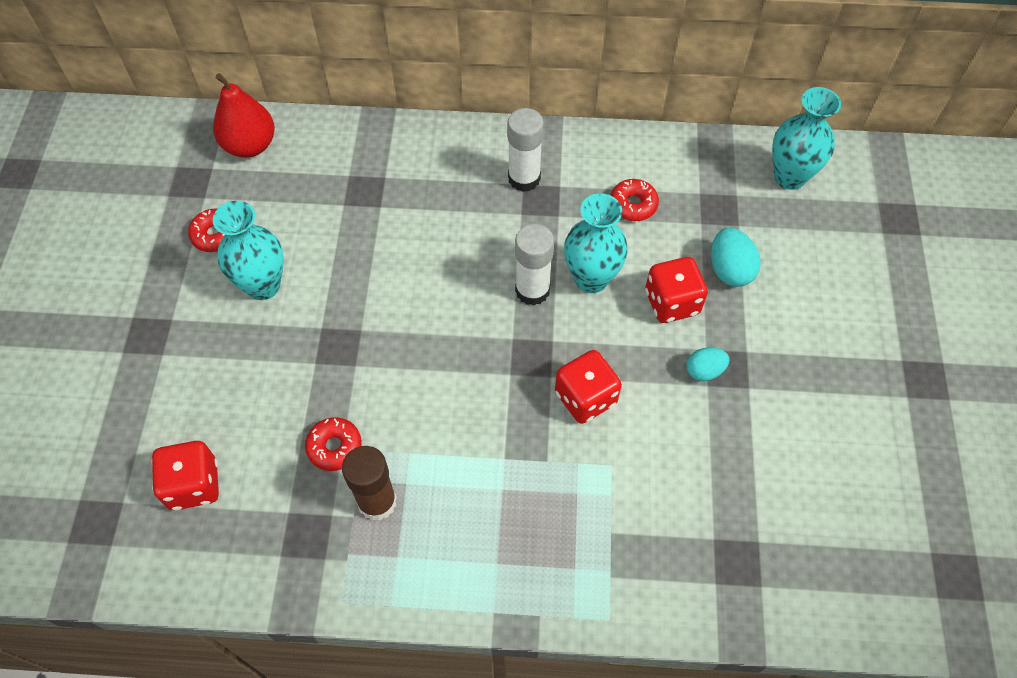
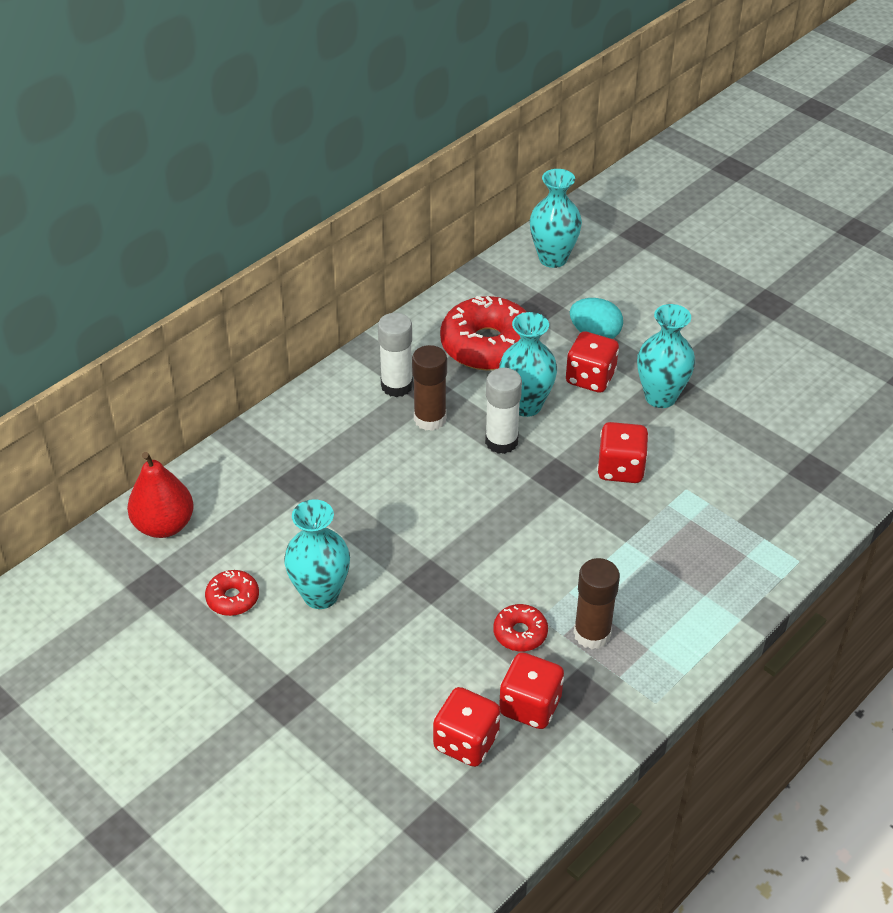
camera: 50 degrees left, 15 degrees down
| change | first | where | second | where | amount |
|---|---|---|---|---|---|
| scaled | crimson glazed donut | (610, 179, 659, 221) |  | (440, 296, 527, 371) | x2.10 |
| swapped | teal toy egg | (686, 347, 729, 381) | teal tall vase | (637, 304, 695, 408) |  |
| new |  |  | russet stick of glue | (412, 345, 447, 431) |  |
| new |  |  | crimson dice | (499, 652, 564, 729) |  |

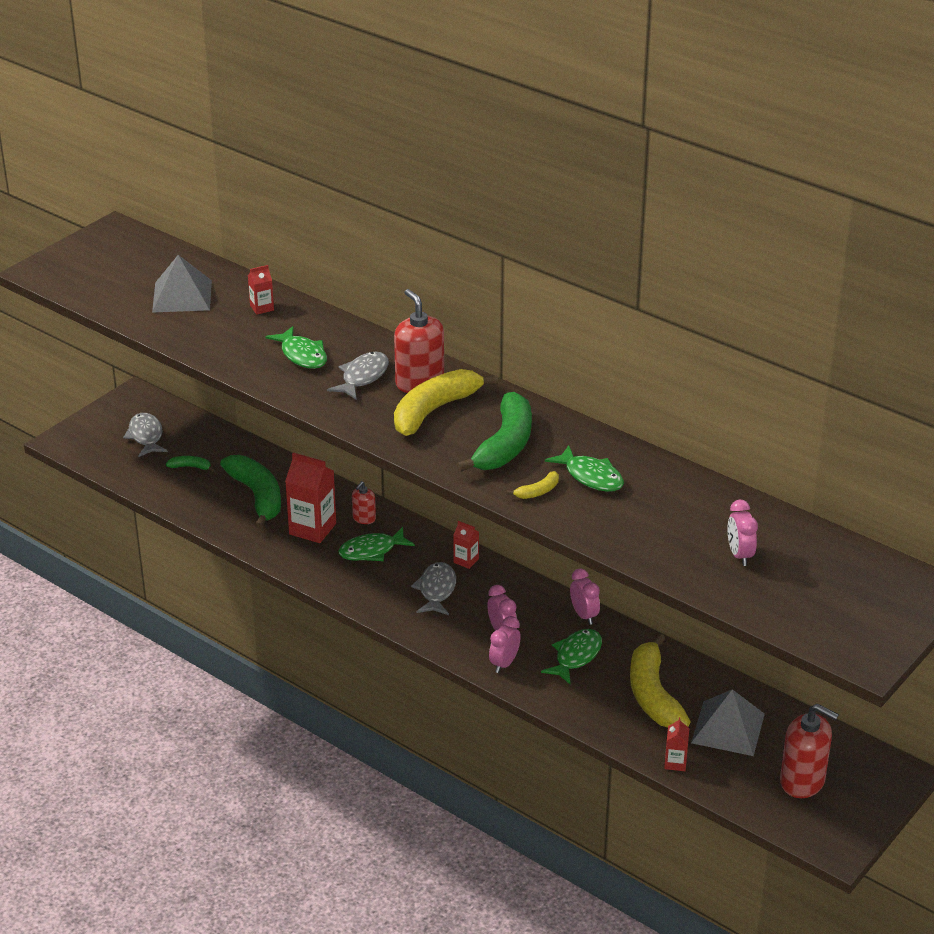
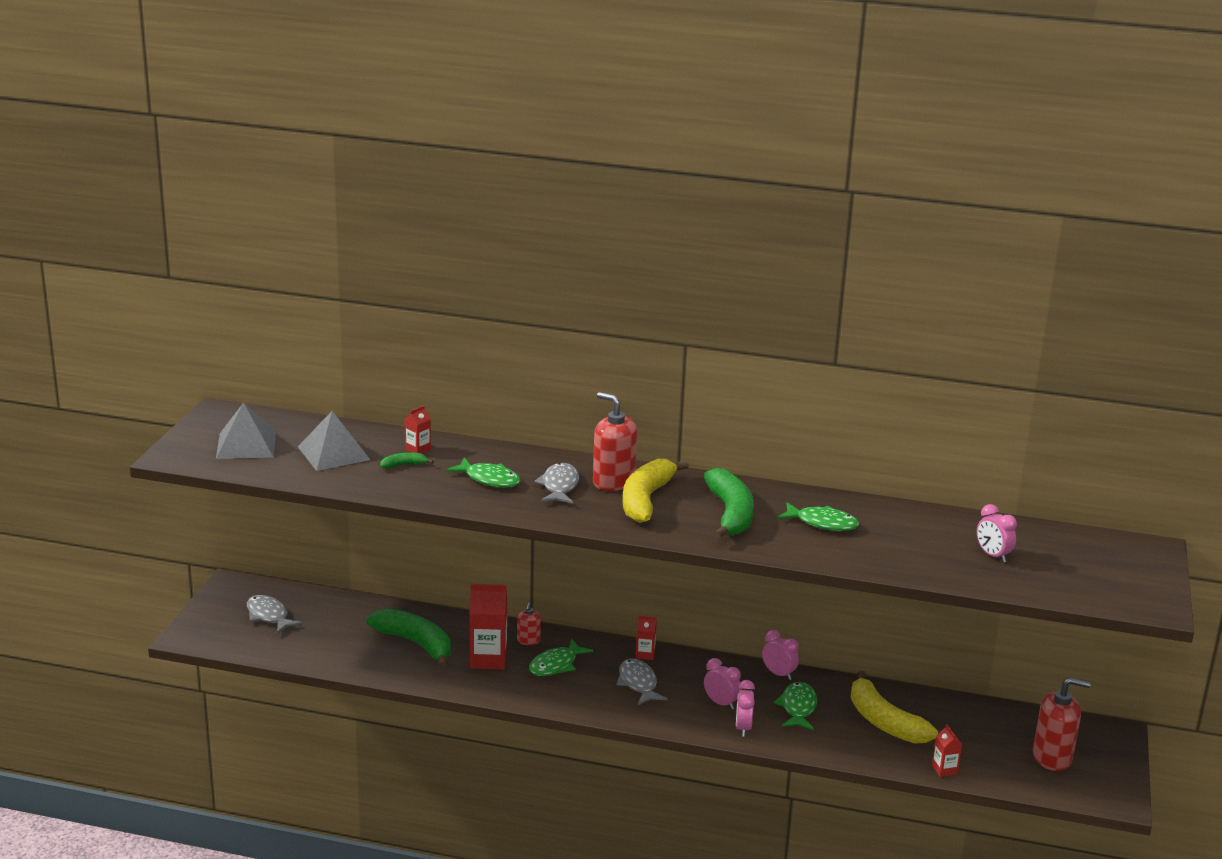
camera: 25 degrees left, 10 degrees down
| change | first | where | second | where | amount |
|---|---|---|---|---|---|
| shifted | leaf-green banana | (166, 456, 214, 472) |  | (380, 452, 433, 469) |  |
| gone | yellow banana | (507, 471, 559, 499) |  |  |  |
| shifted | gray pyramid shape | (691, 689, 765, 756) |  | (216, 403, 276, 459) |  |

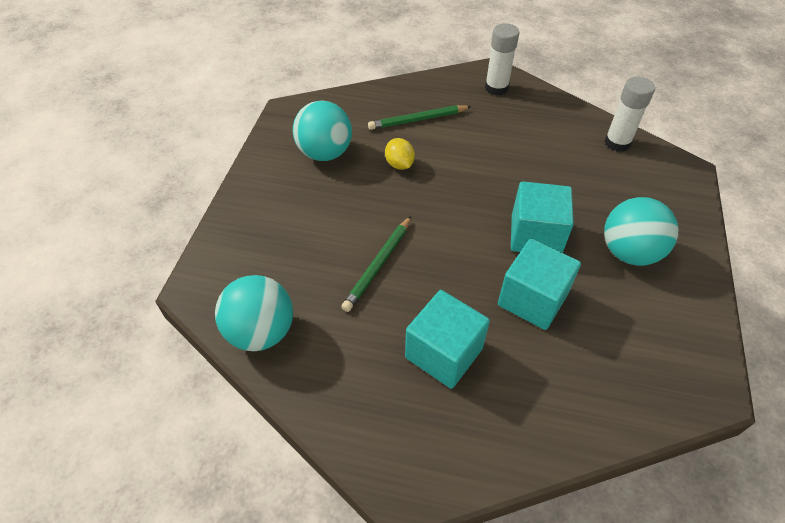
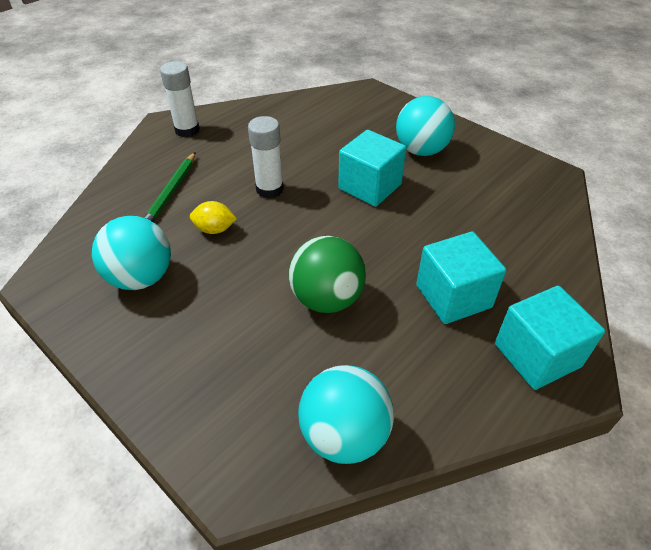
camera: 60 degrees left, 5 degrees down
| change | first | where | second | where | amount |
|---|---|---|---|---|---|
| swapped | leaf-green wooden pencil | (341, 216, 411, 312) | leaf-green sphere | (288, 236, 366, 313) |  |
| shifted | teal solid cube | (498, 239, 581, 330) |  | (495, 286, 605, 390) |  |
| shifted | snow-white stick of glue | (604, 77, 655, 152) |  | (248, 116, 284, 199) |  |

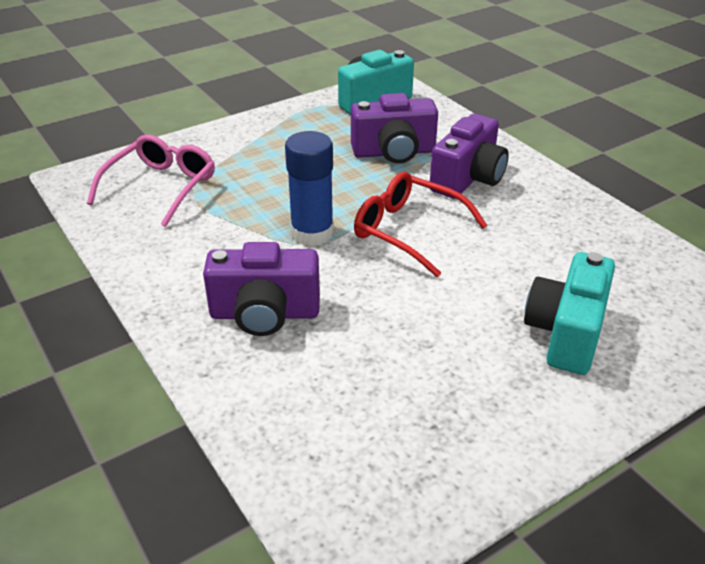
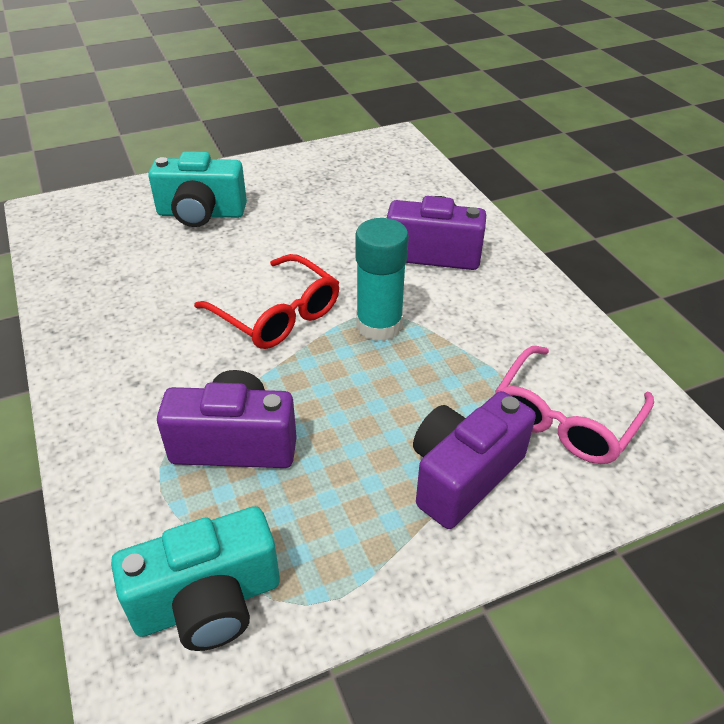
camera: 170 degrees left, 5 degrees up
| change | first | where | second | where | amount |
|---|---|---|---|---|---|
| repainted | blue stick of glue | (285, 131, 334, 246) | teal stick of glue | (355, 218, 409, 341) |  |
| shifted | violet photo camera | (430, 114, 509, 199) |  | (413, 391, 536, 529) |  |
| rotated | teal photo camera | (524, 252, 615, 375) |  | (148, 151, 247, 227) | 60 degrees clockwise |

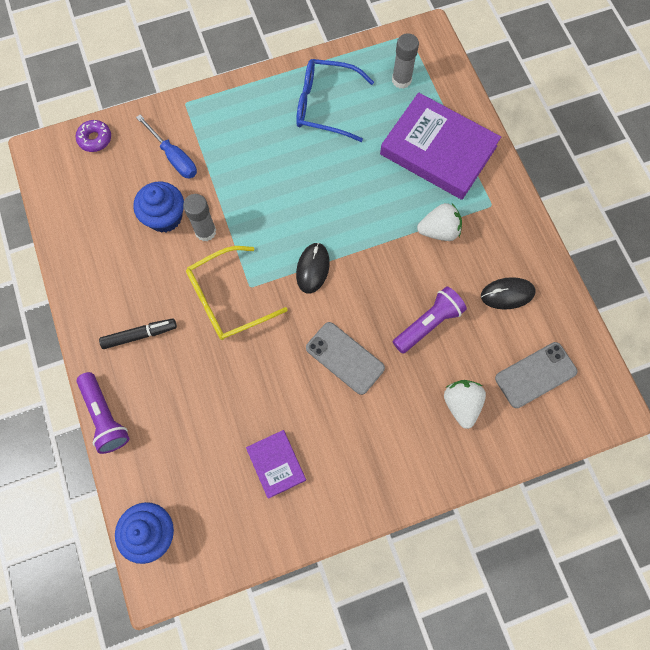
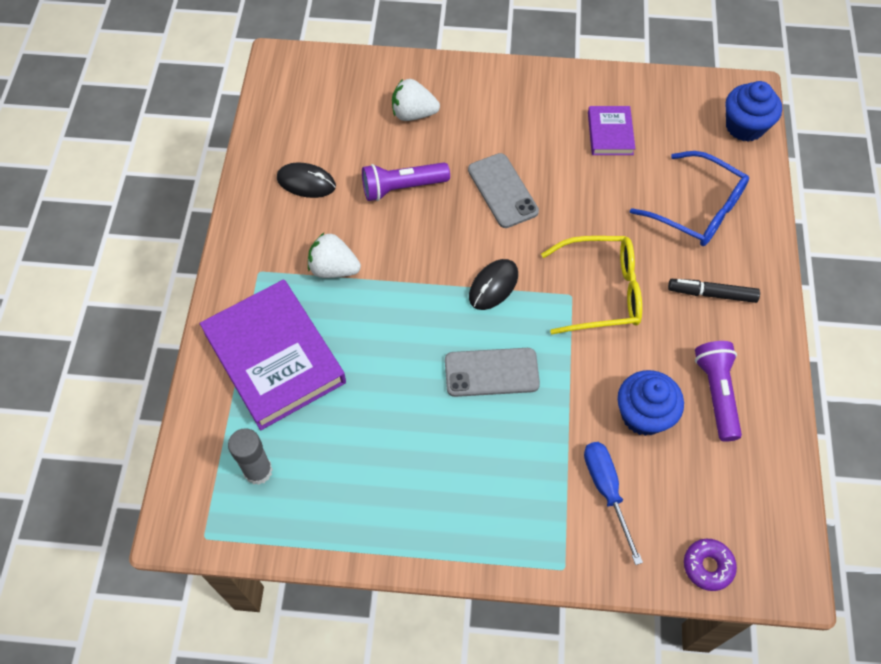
camera: 155 degrees left, 10 degrees down
| change | first | where | second | where | amount |
|---|---|---|---|---|---|
| shifted | violet pocket torch | (77, 372, 130, 454) |  | (695, 341, 742, 442) |  |
| gone | gray stick of glue | (183, 194, 216, 241) |  |  |  |
| shifted | blue glasses | (296, 59, 374, 142) |  | (630, 151, 749, 246) |  |
| rotated | snow-white toy strawberry | (444, 380, 486, 429) |  | (392, 79, 440, 121) | 75 degrees clockwise |
| shifted | gray mobile phone | (495, 342, 578, 408) |  | (445, 348, 540, 397) |  |

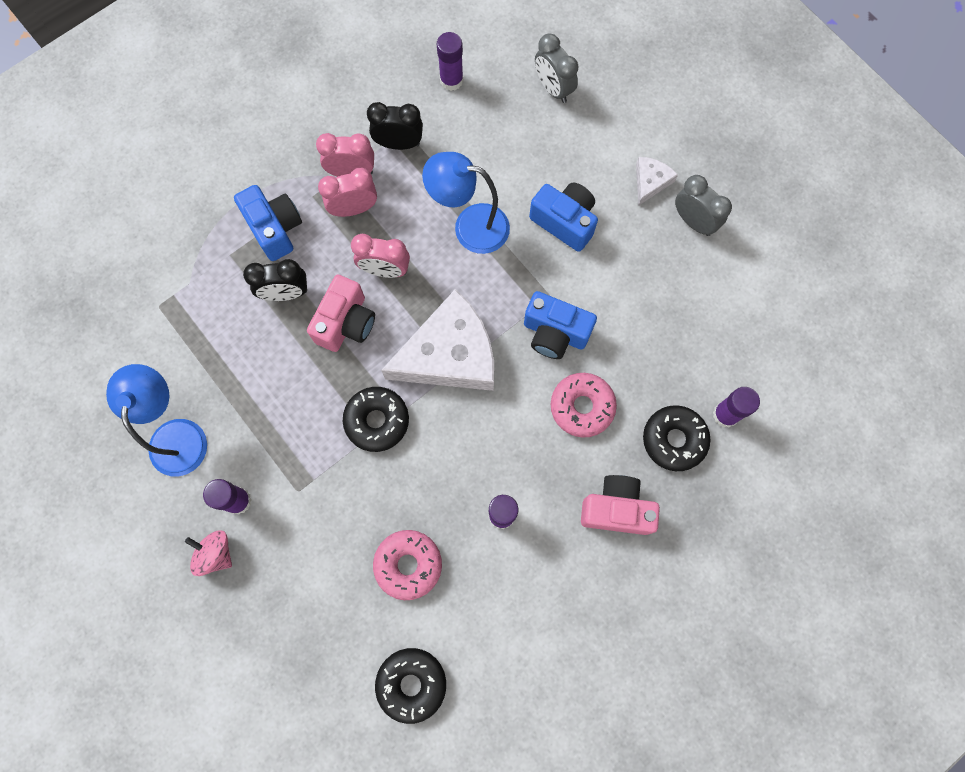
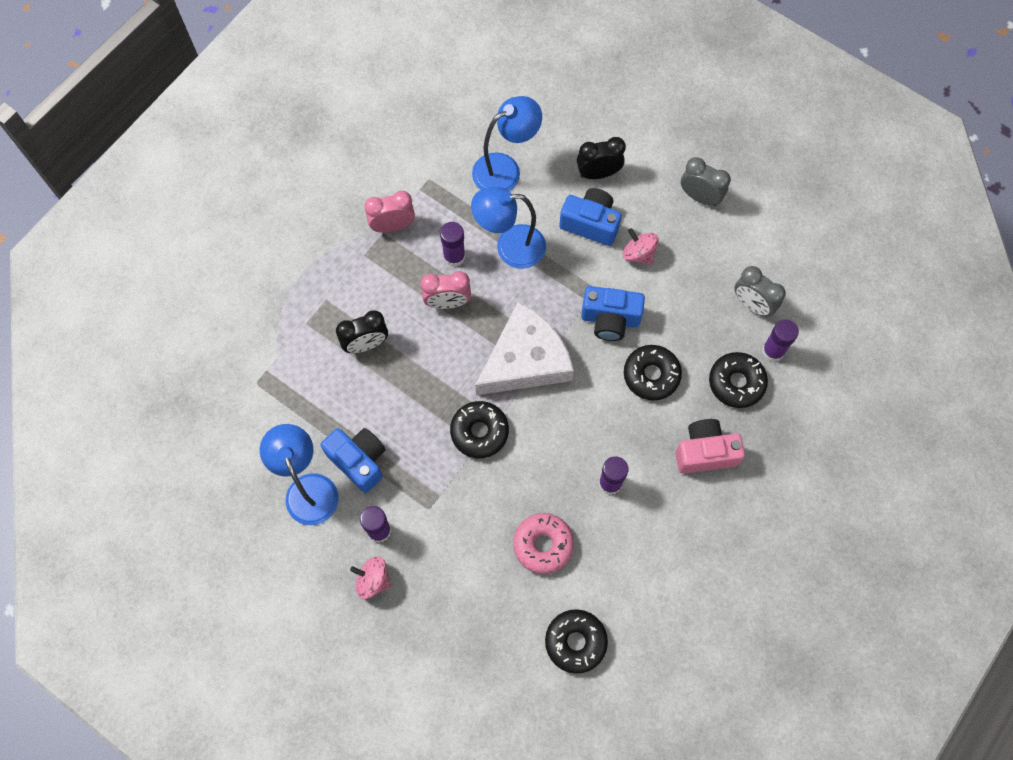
camera: 15 degrees left, 5 degrees down
| change | first | where | second | where | amount |
|---|---|---|---|---|---|
| shifted | blue photo camera | (234, 185, 302, 261) |  | (321, 428, 386, 493) |  |
| gone | pink photo camera | (307, 275, 375, 352) |  |  |  |
| gone | pink clock | (318, 168, 377, 217) |  |  |  |
| shifted | ebony clock | (367, 102, 423, 150) |  | (577, 137, 626, 179) |  |
| shifted | violet stick of glue | (437, 32, 463, 91) |  | (440, 222, 465, 267) |  |
| shifted | gray clock | (535, 34, 578, 103) |  | (734, 266, 786, 317) |  |
| repainted | pink glazed donut | (551, 373, 617, 438) | ebony glazed donut | (624, 345, 682, 401) |  |
| gone | snow-white cheese wedge | (636, 157, 678, 206) |  |  |  |
| new |  |  | blue lamp | (472, 96, 542, 191) |  |
| new |  |  | pink whirligig | (623, 228, 659, 265) |  |

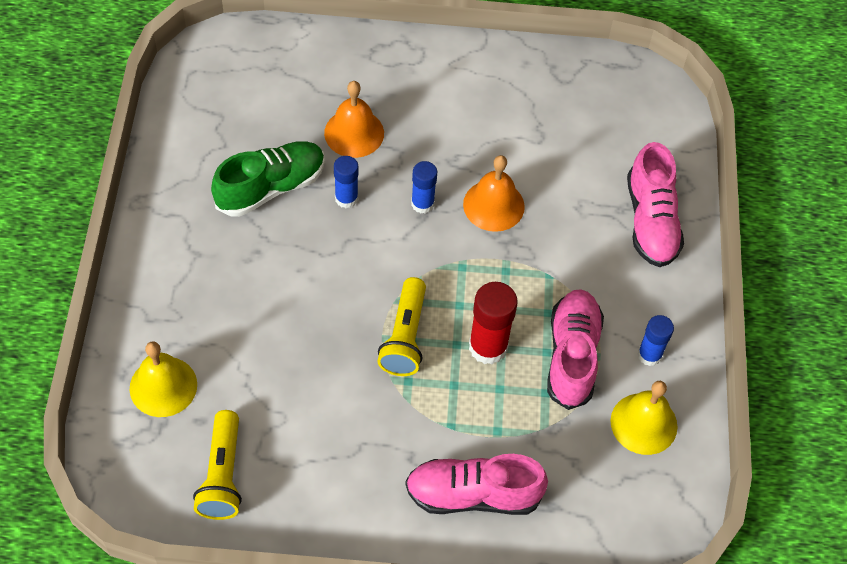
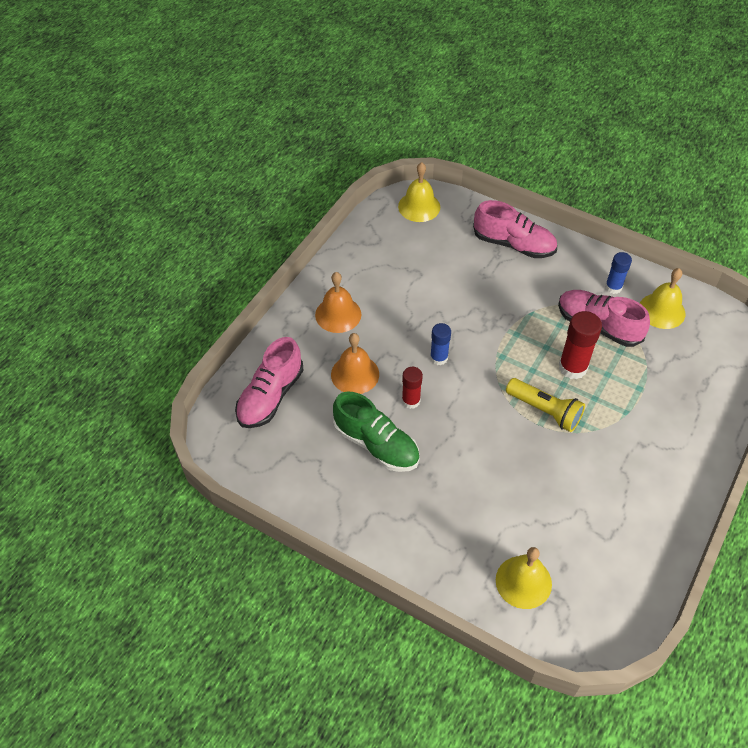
camera: 60 degrees left, 5 degrees down
| change | first | where | second | where | amount |
|---|---|---|---|---|---|
| gone | yellow pocket torch | (193, 410, 242, 520) |  |  |  |
| rotated | leaf-green lace-up shoe | (211, 141, 325, 217) |  | (333, 392, 419, 472) | 135 degrees clockwise |
| repainted | blue stick of glue | (334, 156, 359, 208) | crimson stick of glue | (402, 367, 423, 409) |  |
| shifted | pink lace-up shoe | (405, 454, 548, 515) |  | (235, 337, 303, 428) |  |
| shifted | bright orange school bell | (463, 155, 525, 232) |  | (315, 272, 361, 333) |  |
| new |  |  | yellow school bell | (398, 162, 440, 222) |  |

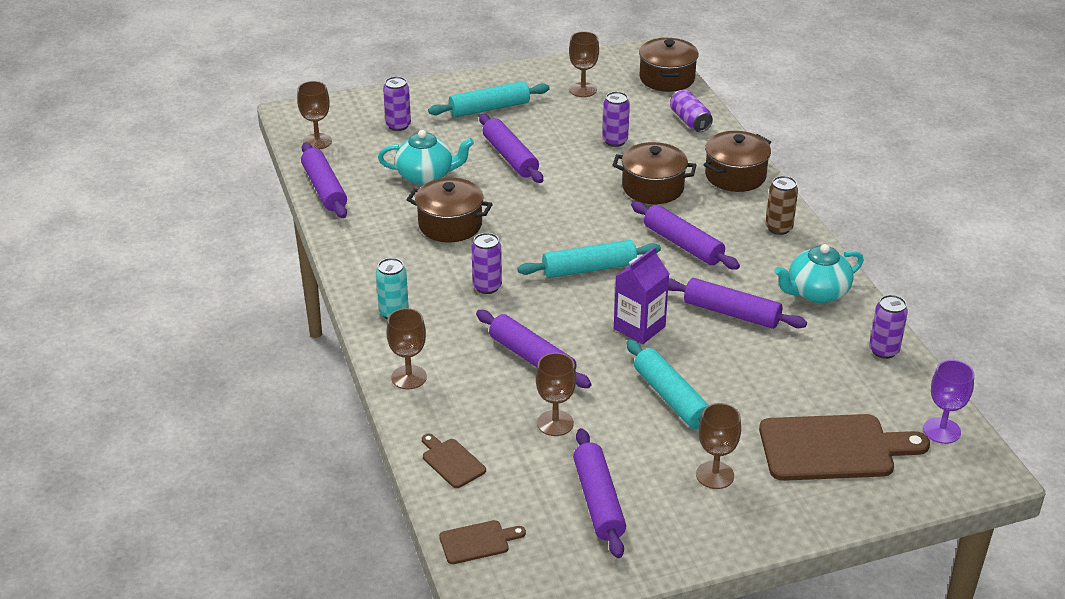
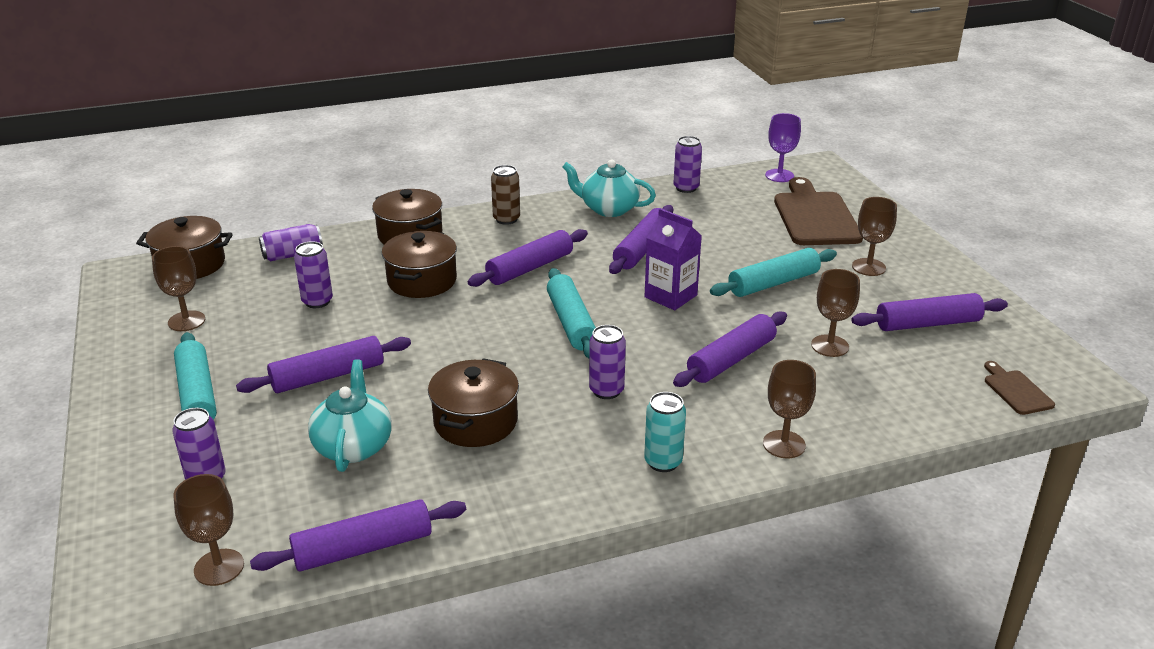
camera: 90 degrees left, 5 degrees down
| change | first | where | second | where | amount |
|---|---|---|---|---|---|
| gone | russet cutting board | (422, 434, 486, 488) |  |  |  |
| rotated | teal tea pot | (775, 244, 864, 303) |  | (562, 160, 656, 217) | 135 degrees clockwise |

